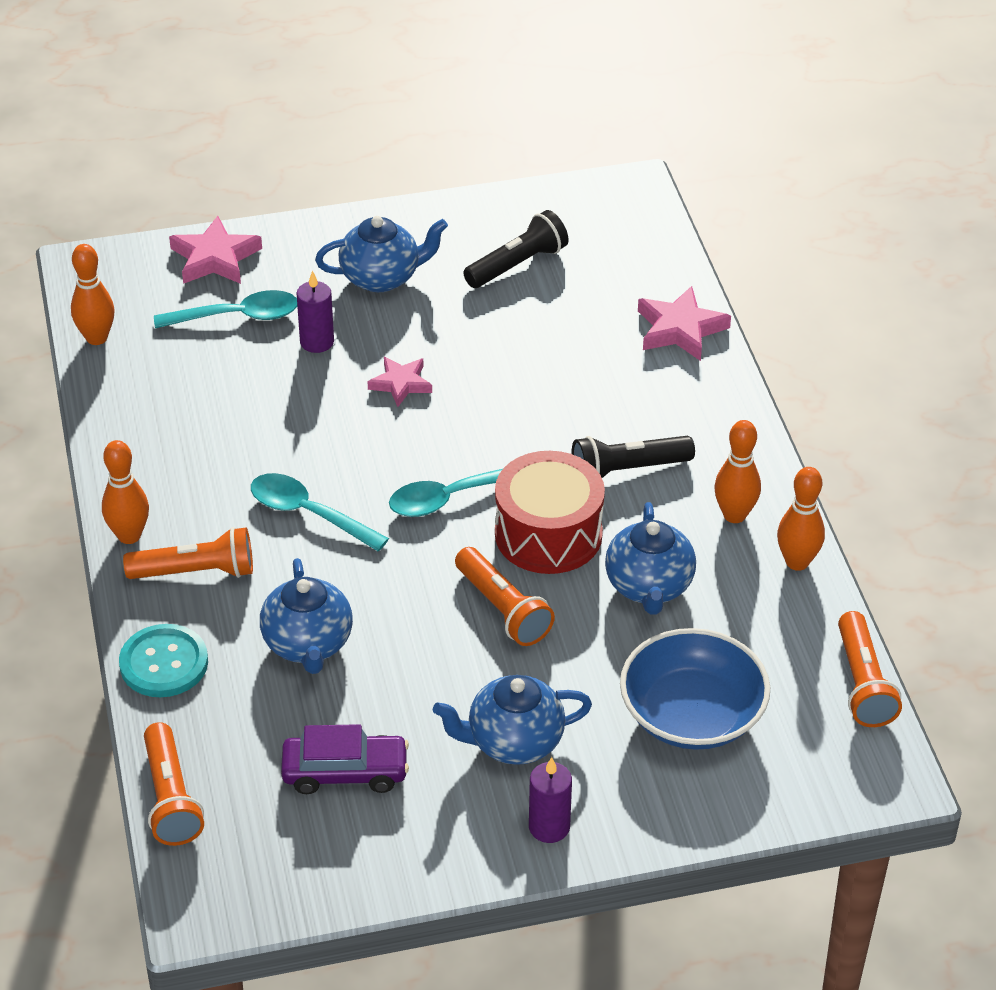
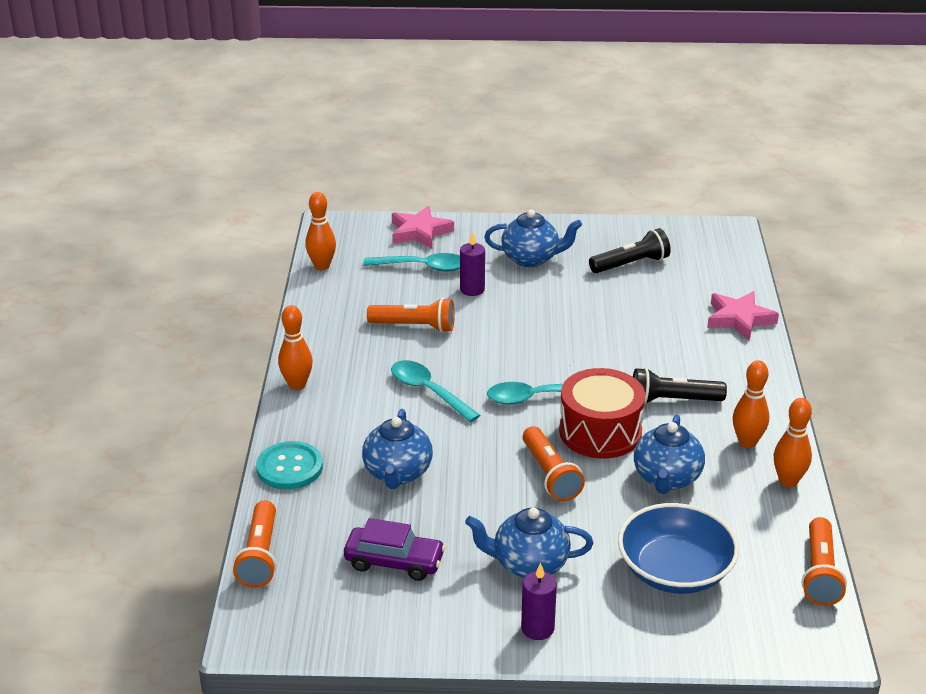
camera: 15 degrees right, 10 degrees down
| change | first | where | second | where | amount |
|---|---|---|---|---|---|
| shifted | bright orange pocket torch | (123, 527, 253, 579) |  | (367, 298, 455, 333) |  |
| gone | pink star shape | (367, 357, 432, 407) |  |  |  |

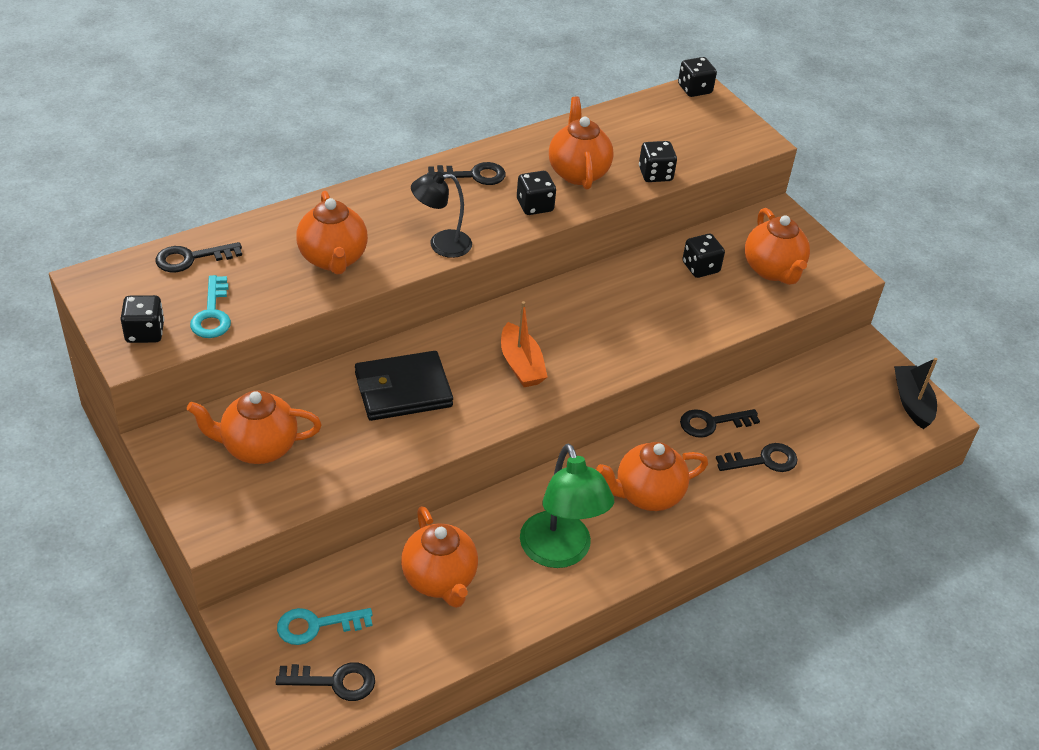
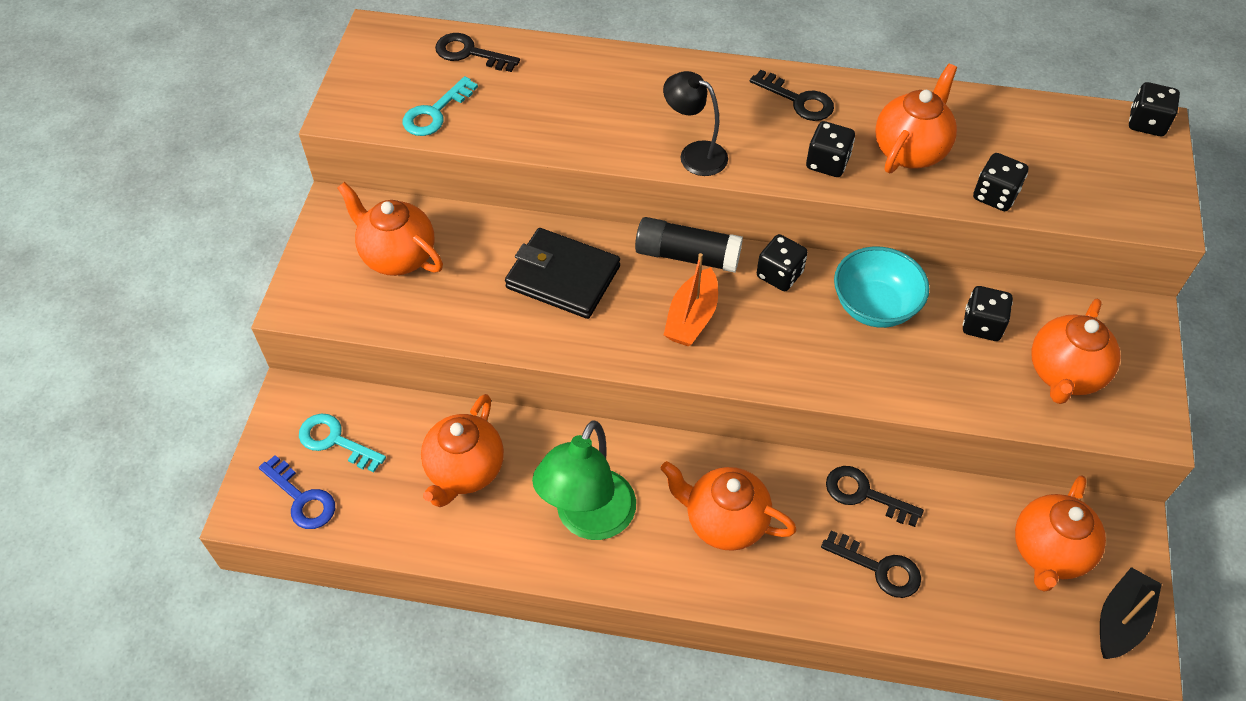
camera: 45 degrees right, 10 degrees up
| change | first | where | second | where | amount |
|---|---|---|---|---|---|
| shifted | ebony dice | (121, 295, 164, 343) |  | (757, 234, 808, 291) |  |
| repainted | ebony key | (276, 662, 375, 701) | blue key | (259, 455, 335, 529) |  |
| shifted | bright orange tea pot | (296, 191, 368, 274) |  | (1015, 475, 1106, 592) |  |
| new |  |  | ebony stick of glue | (635, 217, 743, 273) |  |
| new |  |  | teal bowl | (834, 247, 929, 328) |  |

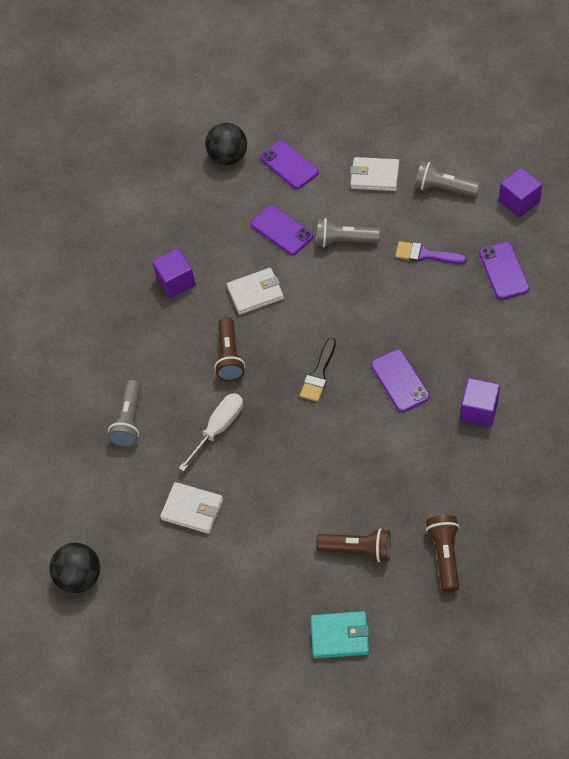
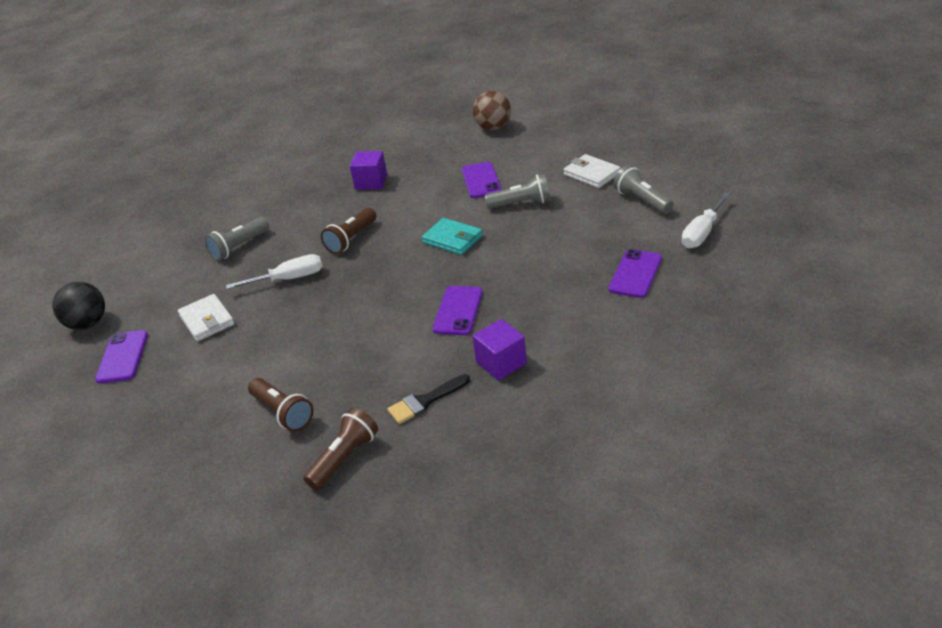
camera: 35 degrees right, 20 degrees down
| change | first | where | second | where | amount |
|---|---|---|---|---|---|
| repainted | ebony sphere | (205, 123, 247, 165) | russet sphere | (473, 91, 511, 130) |  |
| gone | snow-white wallet | (227, 268, 284, 315) |  |  |  |
| shifted | violet mobile phone | (260, 140, 319, 189) |  | (95, 330, 148, 384) |  |
| shifted | ebony brush | (300, 338, 336, 402) |  | (387, 374, 470, 424) |  |
| shifted | teal wallet | (310, 611, 370, 659) |  | (422, 218, 483, 255) |  |
| rotated | gray pocket torch | (316, 218, 380, 247) |  | (485, 174, 551, 209) | 135 degrees clockwise |
| gone | violet brush | (395, 241, 467, 264) |  |  |  |
| swapped | violet solid cube | (499, 167, 543, 218) | snow-white screwdriver | (682, 192, 730, 248) |  |

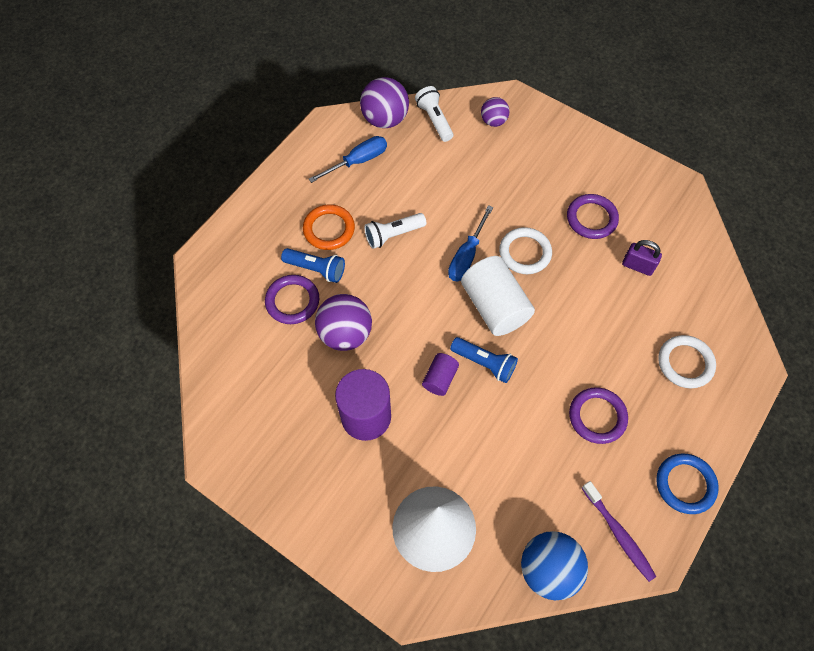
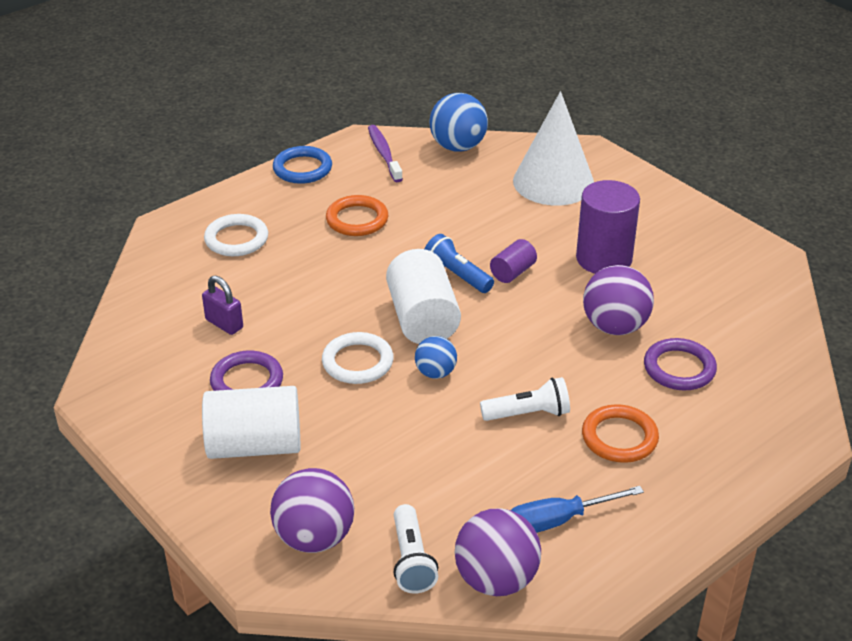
camera: 165 degrees left, 25 degrees down
| change | first | where | second | where | amount |
|---|---|---|---|---|---|
| gone | blue pocket torch | (281, 248, 345, 283) |  |  |  |
| swapped | blue screwdriver | (448, 205, 493, 281) | blue sphere | (415, 336, 457, 379) |  |
| scaled | violet sphere | (481, 97, 510, 127) |  | (270, 468, 354, 553) | x1.70 |
| repainted | violet torus | (569, 387, 628, 444) | bright orange torus | (326, 195, 389, 236) |  |
| new |  |  | snow-white solid cylinder | (202, 386, 300, 459) |  |

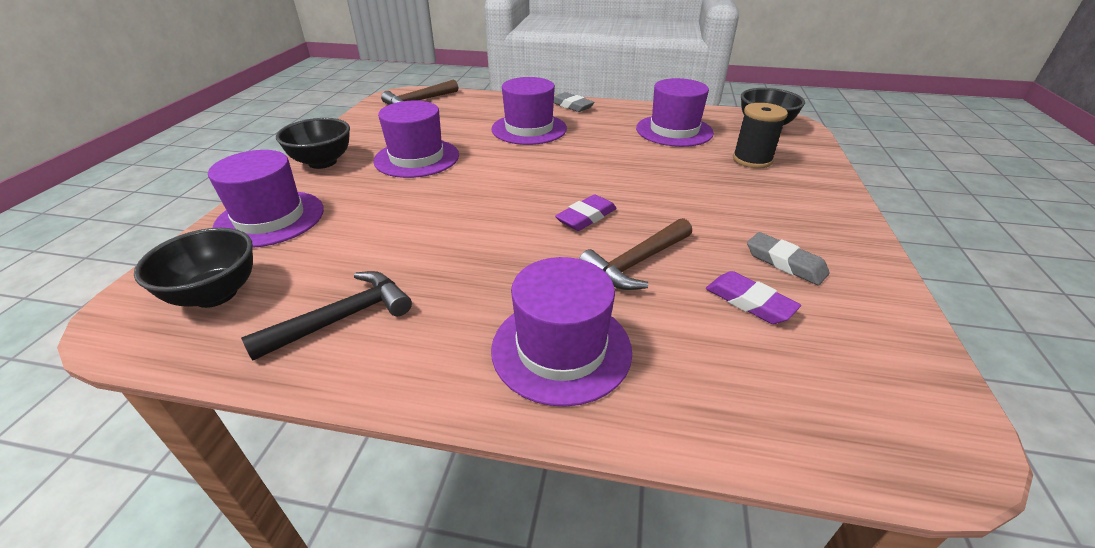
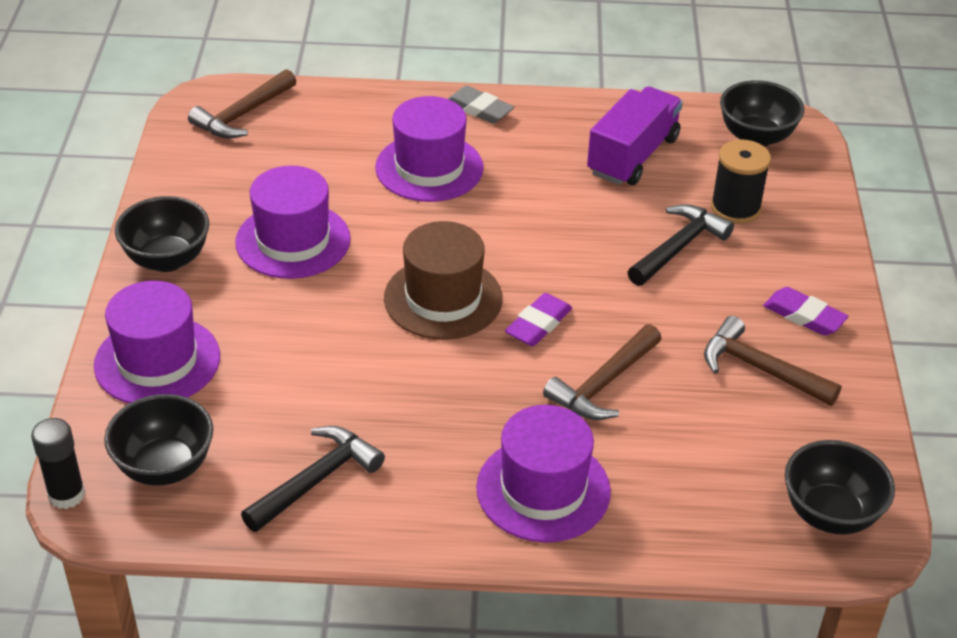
camera: 10 degrees left, 5 degrees up
| change | first | where | second | where | amount |
|---|---|---|---|---|---|
| swapped | violet hat | (636, 78, 714, 147) | violet toy truck | (587, 86, 683, 185) |  |
| shifted | violet eraser | (706, 271, 801, 324) |  | (763, 287, 848, 336) |  |
| swapped | gray eraser | (747, 232, 830, 285) | russet hammer | (704, 316, 842, 406) |  |
| new |  |  | ebony stick of glue | (31, 418, 85, 509) |  |
| new |  |  | russet hat | (384, 221, 503, 340) |  |
| new |  |  | ebony hammer | (627, 204, 734, 286) |  |
| new |  |  | ebony bowl | (785, 440, 895, 535) |  |

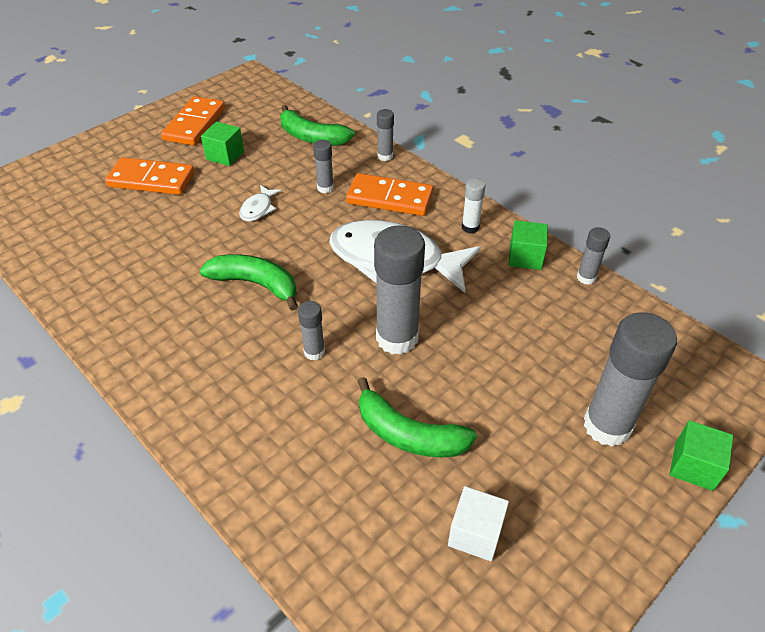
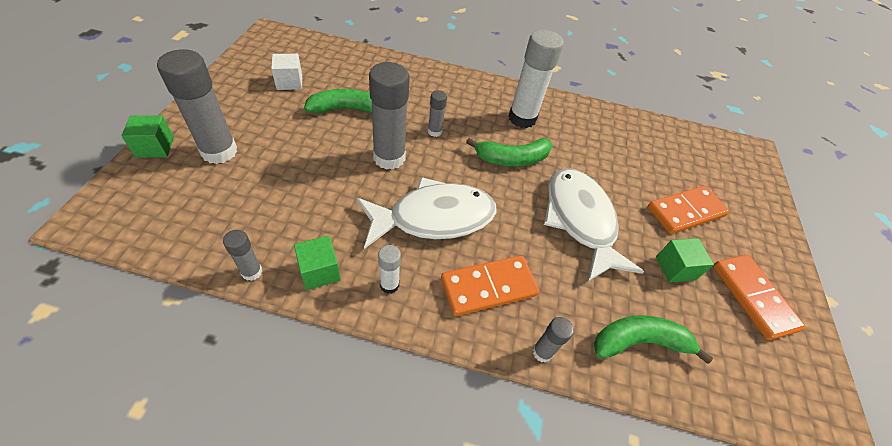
camera: 140 degrees right, 5 degrees up
| change | first | where | second | where | amount |
|---|---|---|---|---|---|
| scaled | snow-white fish | (239, 185, 281, 222) |  | (544, 168, 644, 282) | x2.43 |
| gone | gray stick of glue | (313, 140, 334, 193) |  |  |  |
| new |  |  | snow-white stick of glue | (509, 30, 564, 128) |  |

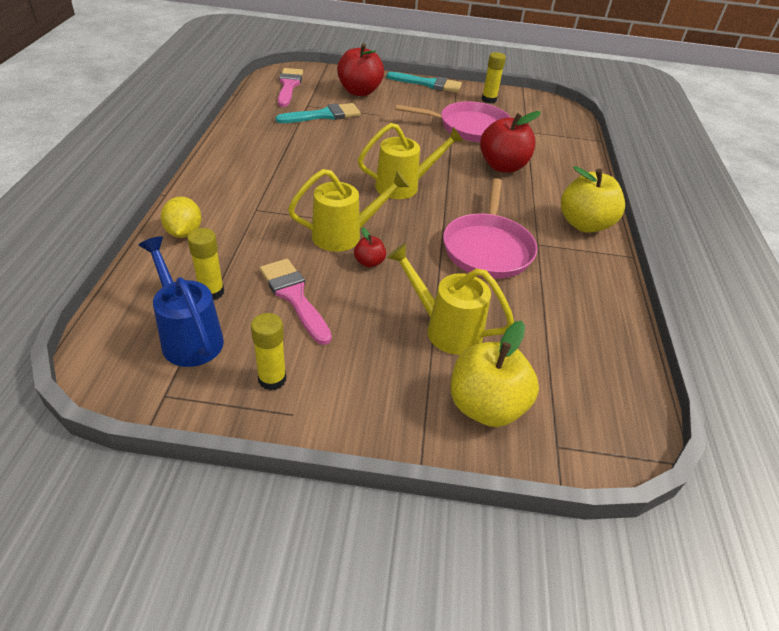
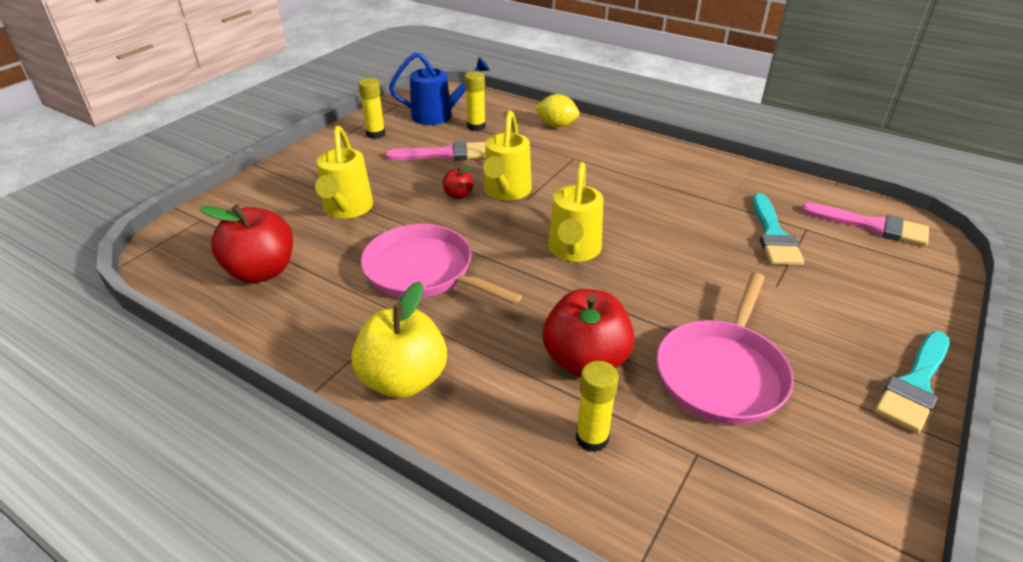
camera: 120 degrees right, 5 degrees down
| change | first | where | second | where | amount |
|---|---|---|---|---|---|
| shifted | crimson toy apple | (337, 43, 384, 96) |  | (200, 205, 293, 283) |  |
| rotated | yellow watering can | (387, 243, 514, 355) |  | (315, 126, 373, 219) | 120 degrees clockwise |
| gone | yellow toy apple | (451, 321, 539, 427) |  |  |  |
| shifted | yellow stick of glue | (482, 52, 506, 103) |  | (576, 361, 619, 452) |  |

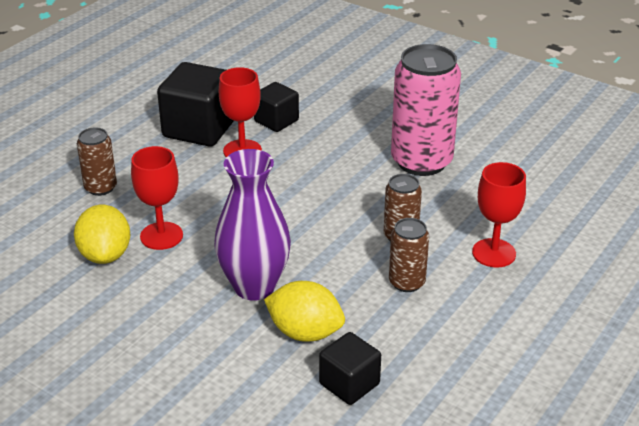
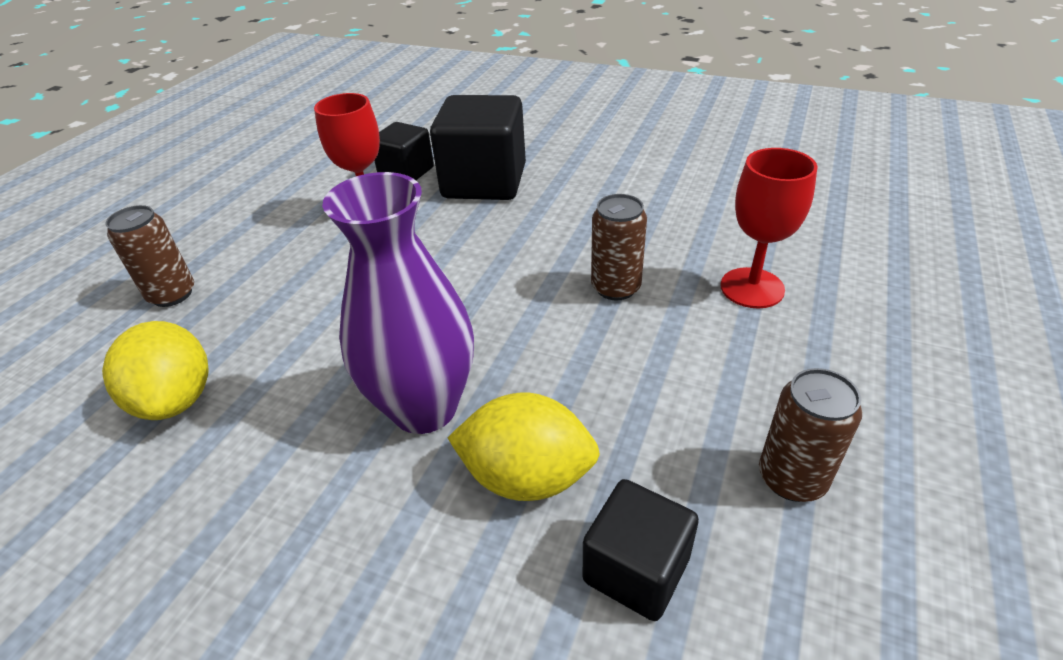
camera: 10 degrees left, 5 degrees up
| change | first | where | second | where | amount |
|---|---|---|---|---|---|
| gone | crimson goblet | (131, 146, 183, 250) |  |  |  |
| shifted | ebony solid cube | (157, 62, 234, 147) |  | (430, 95, 526, 200) |  |
| shifted | russet can | (389, 218, 429, 292) |  | (759, 368, 862, 502) |  |
| gone | pink can | (391, 44, 461, 176) |  |  |  |

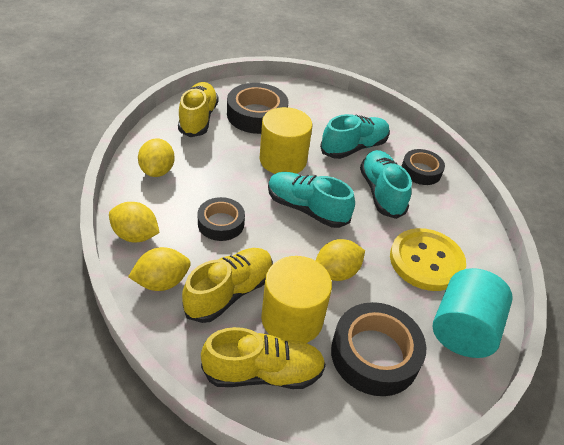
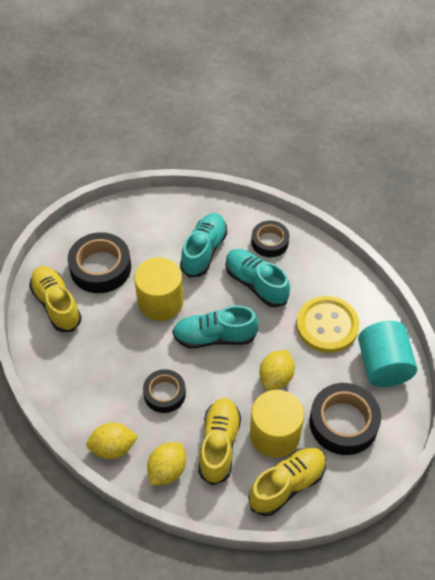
camera: 30 degrees left, 10 degrees up
| change | first | where | second | where | amount |
|---|---|---|---|---|---|
| gone | yellow lemon | (138, 139, 175, 177) |  |  |  |

